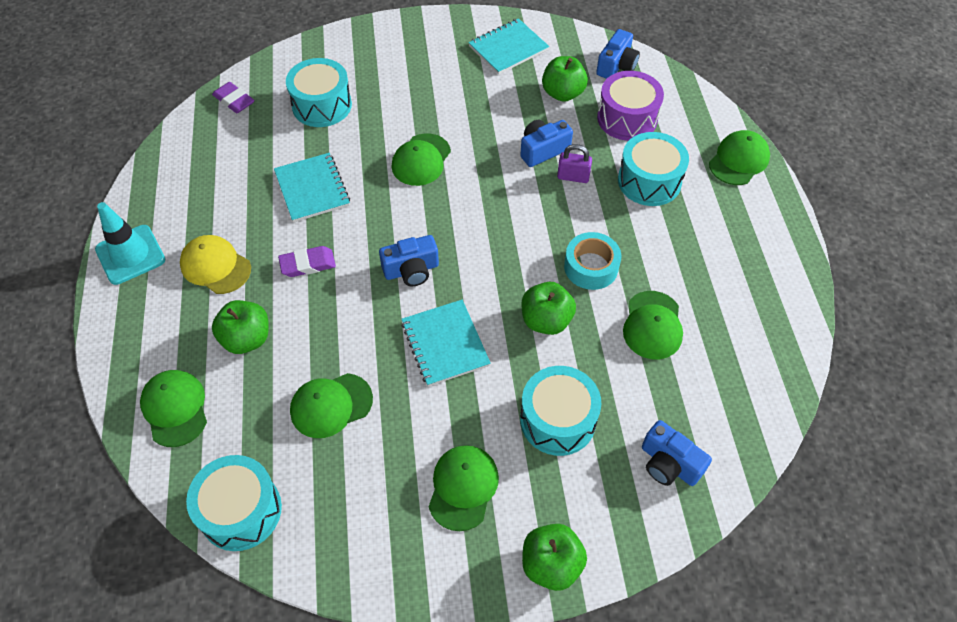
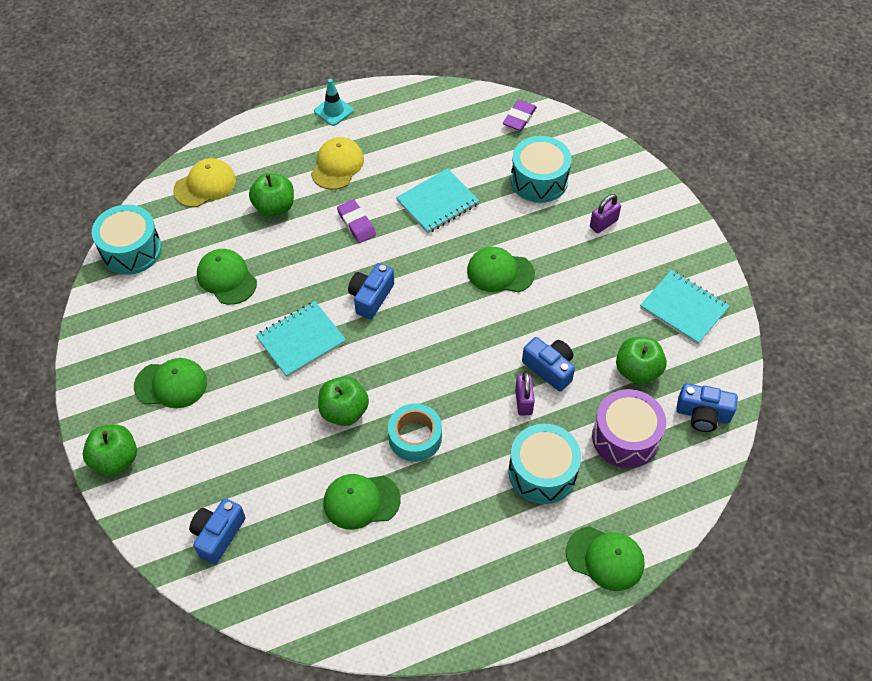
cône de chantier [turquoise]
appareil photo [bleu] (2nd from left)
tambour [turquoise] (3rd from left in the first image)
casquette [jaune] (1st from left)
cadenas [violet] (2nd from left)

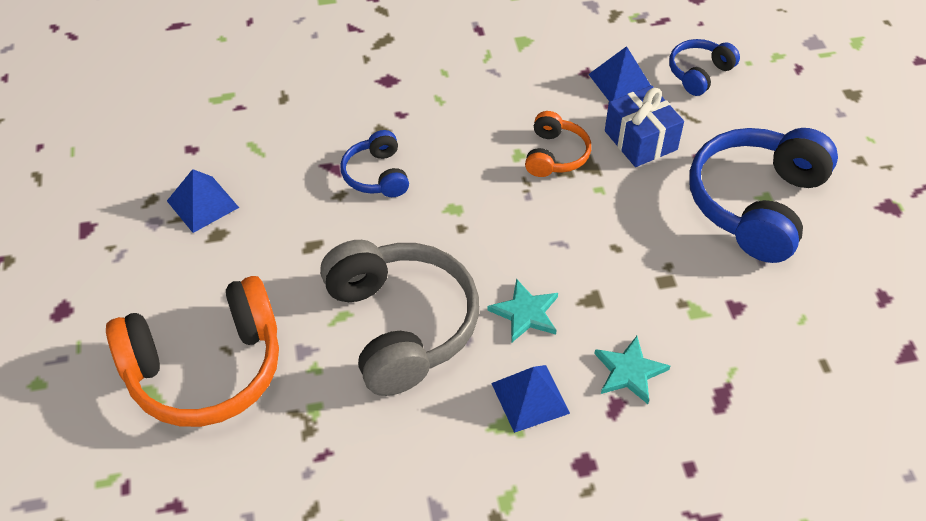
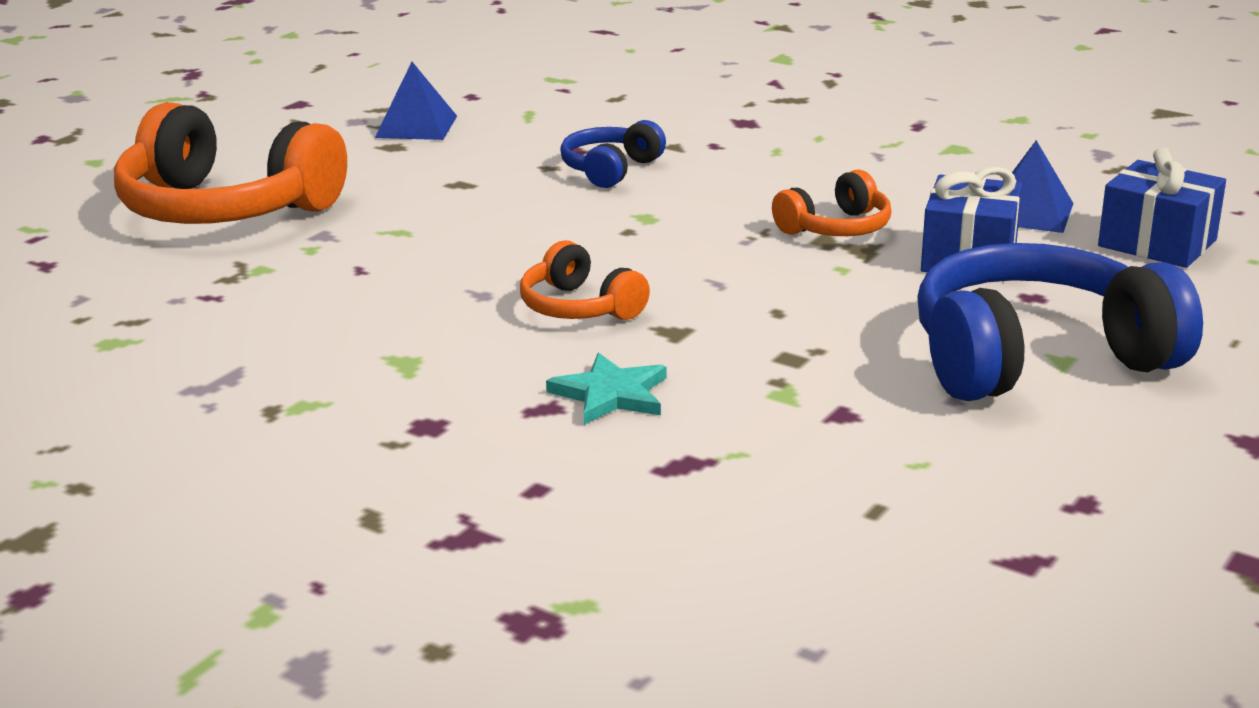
cadeau [bleu] (2nd from left)
casque audio [gris]
casque audio [orange] (2nd from left)
pyramide [bleu] (2nd from left in the first image)

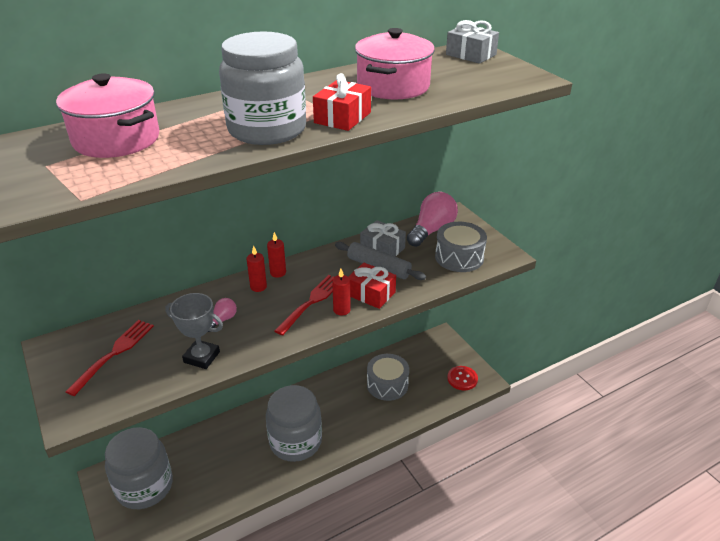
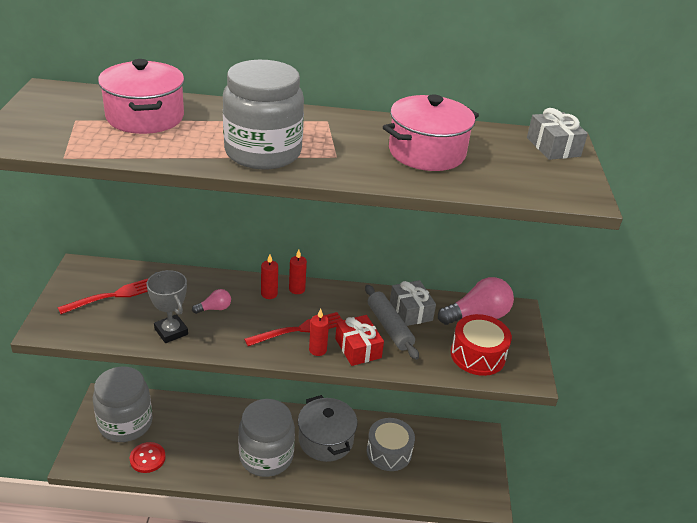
cadeau [rouge] (1st from left in the first image)
tambour [rouge]
bouton [rouge]
marmite [gris]

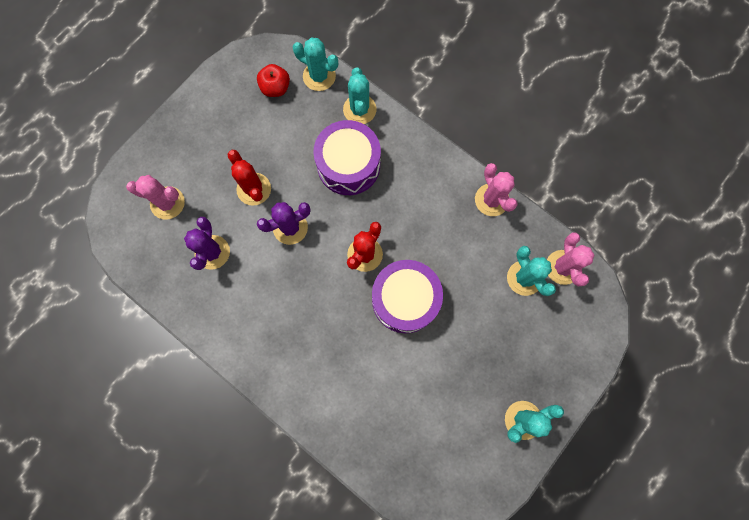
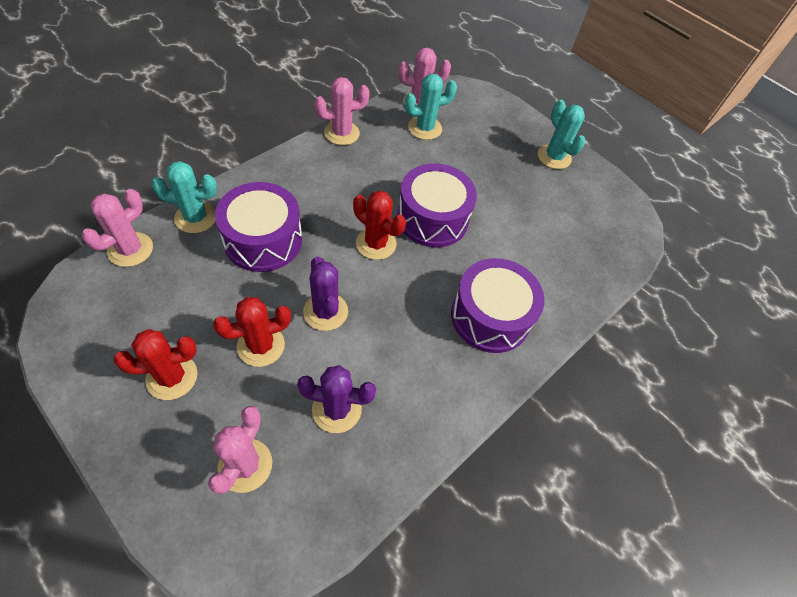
cactus [rose] (1st from left)
pomme [rouge]
tambour [violet] (3rd from left)
cactus [rouge] (1st from left)

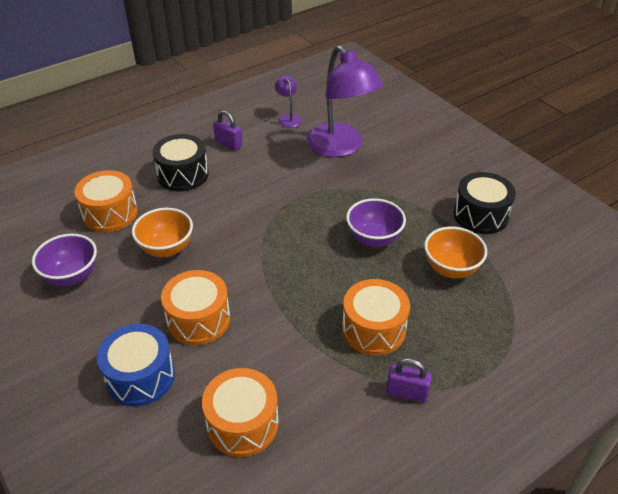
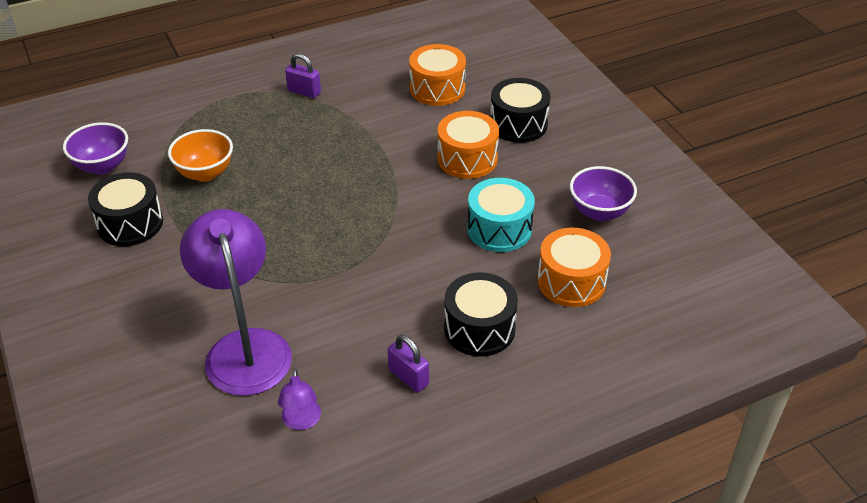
bol [violet] (1st from left)
tambour [turquoise]
tambour [orange] (4th from left in the first image)
tambour [noir] (3rd from left)

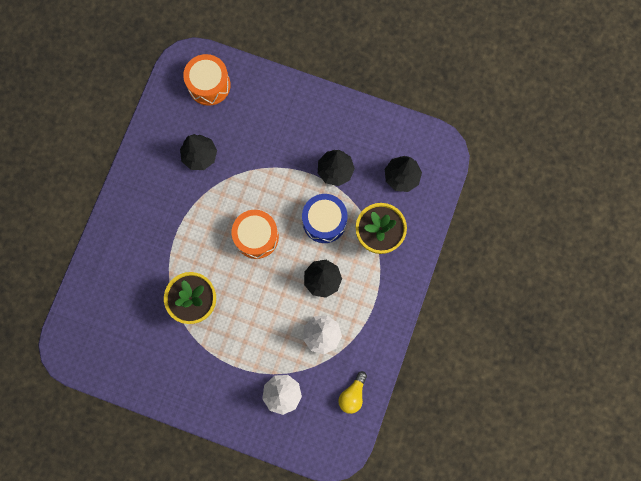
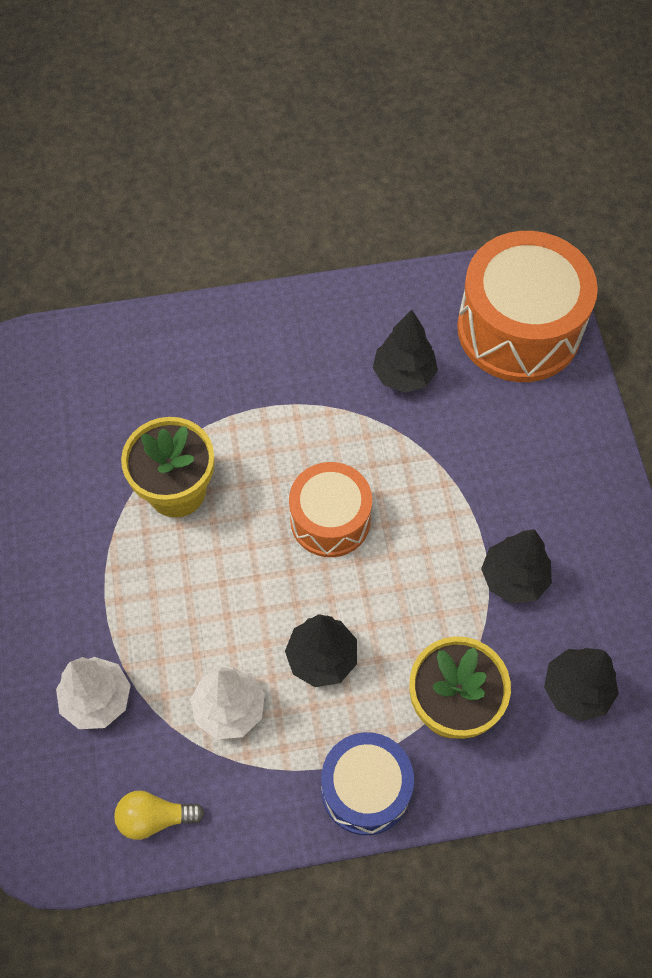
tambour [orange] (2nd from left)
tambour [bleu]

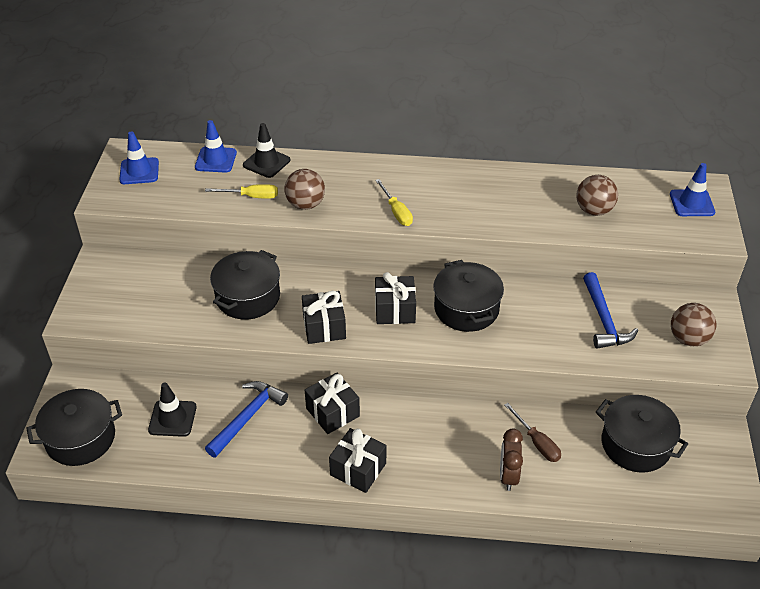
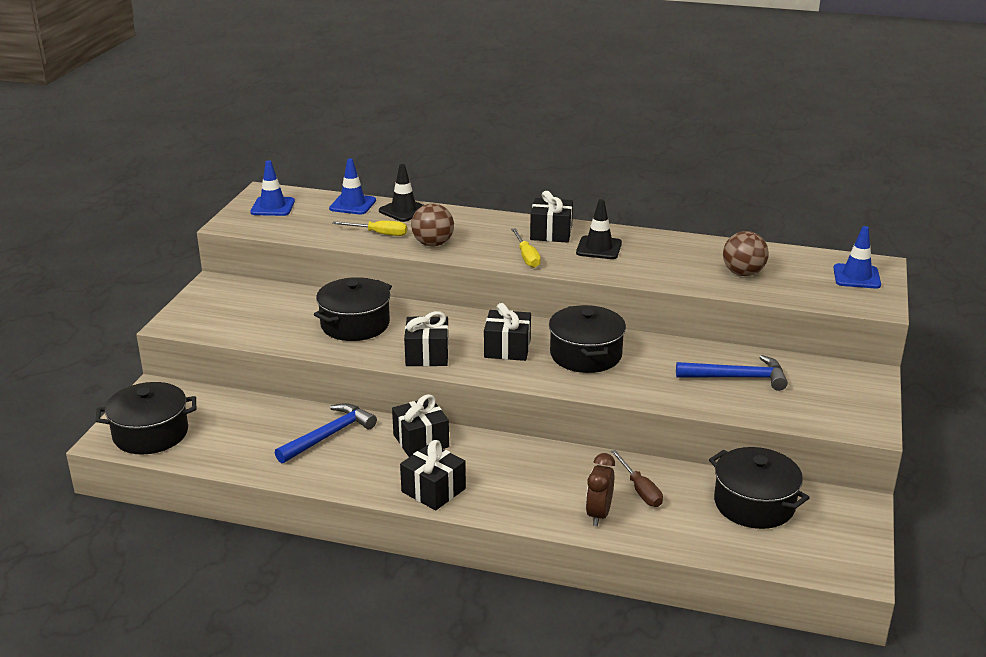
marteau [bleu] (2nd from left)
balle [marron] (3rd from left in the first image)
cône de chantier [noir] (2nd from left)
cadeau [noir] (5th from left)

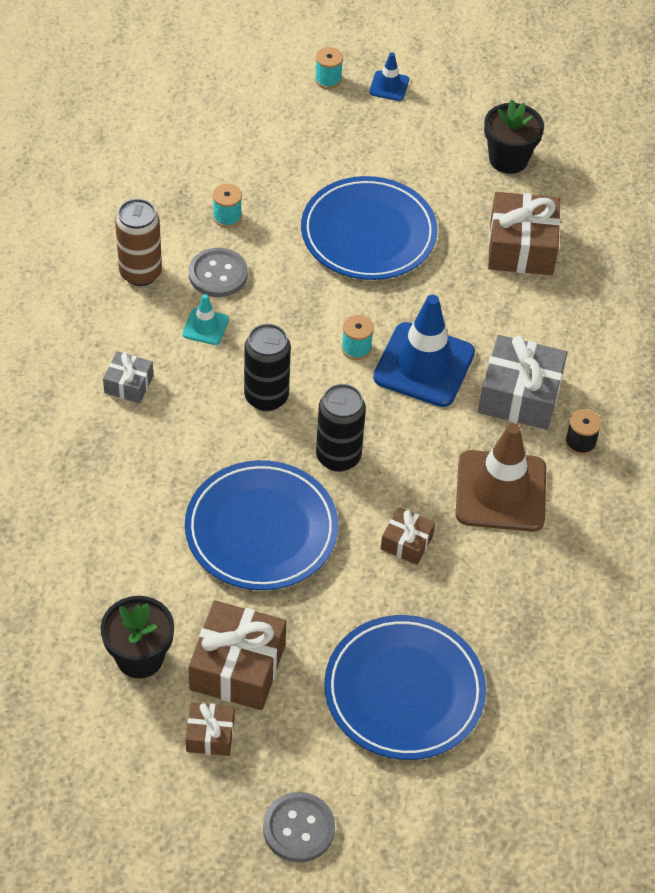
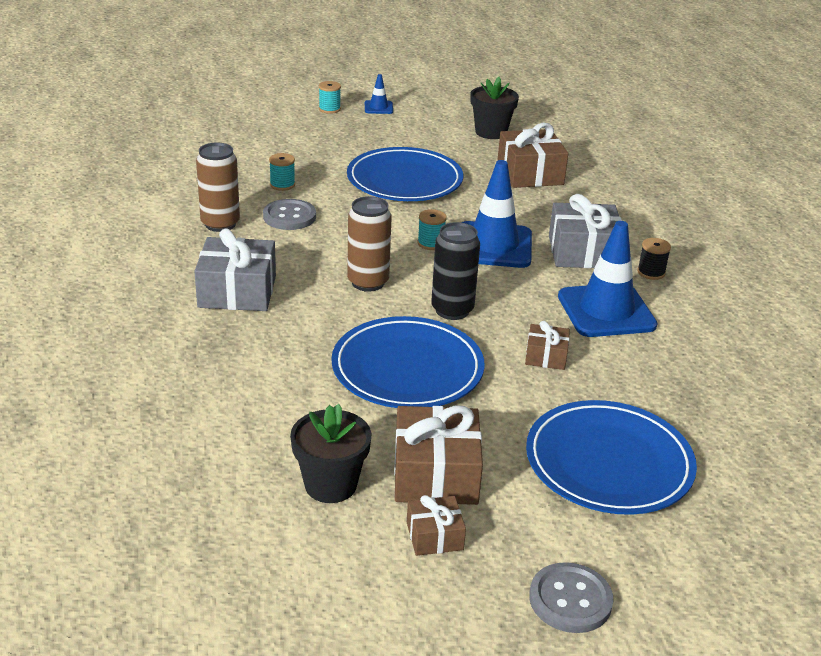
cône de chantier [turquoise]
canette [marron] (2nd from left)
cadeau [gris] (1st from left)
cône de chantier [bleu] (3rd from left)

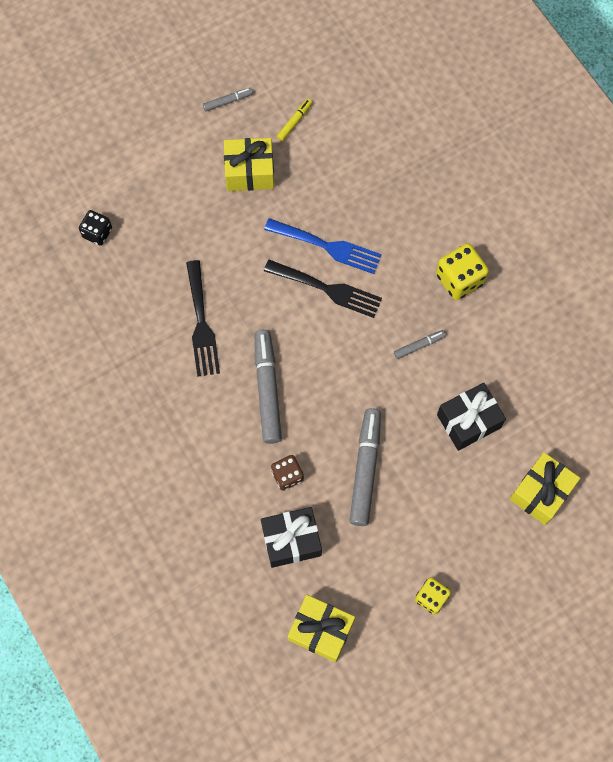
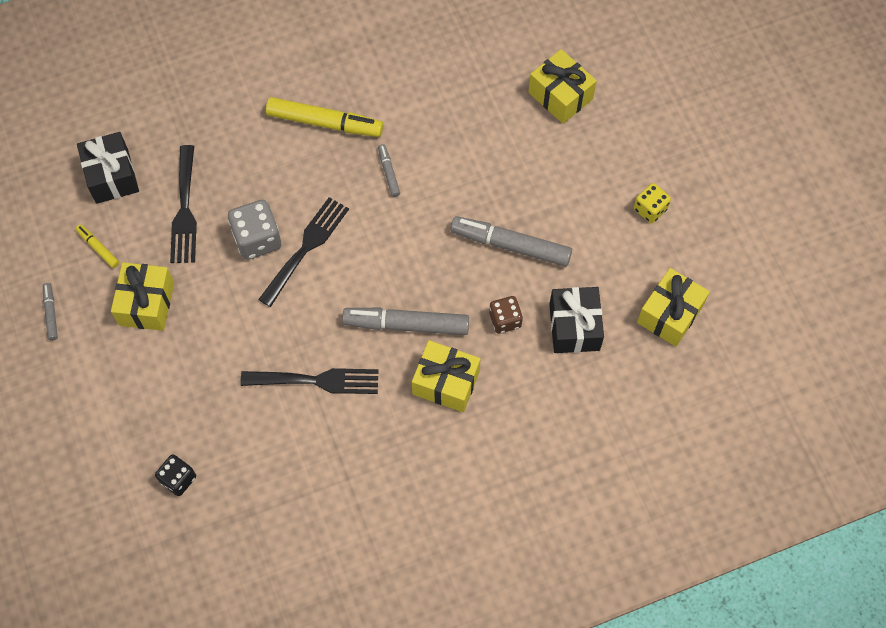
dé [gris]
feutre [jaune] (2nd from left)
cadeau [noir] (1st from left)
fourchette [noir] (1st from left)
cadeau [jaune] (2nd from left)

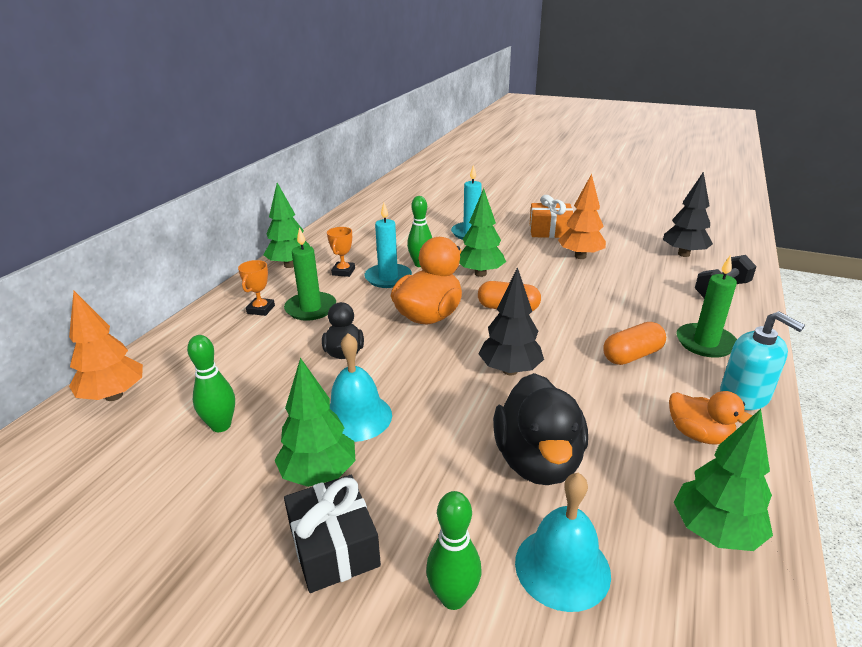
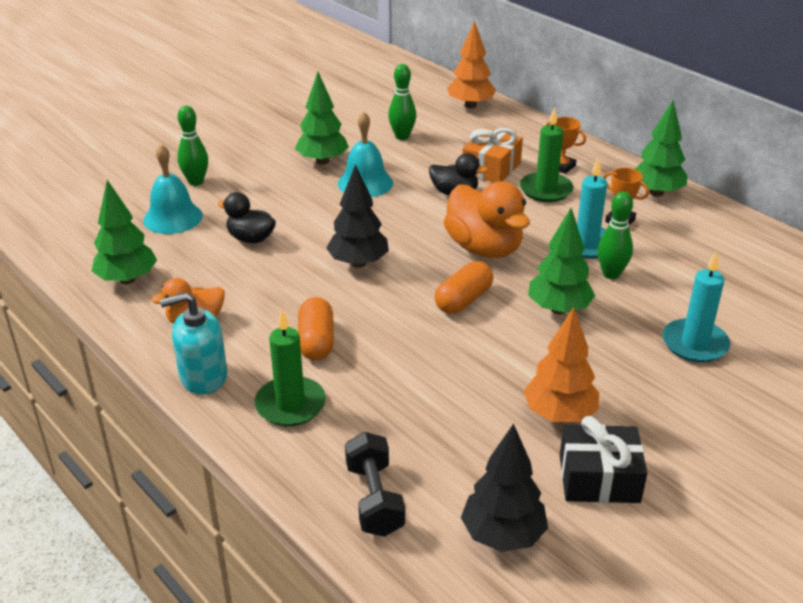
cadeau [orange]
canard [noir] (1st from left)
cadeau [noir]

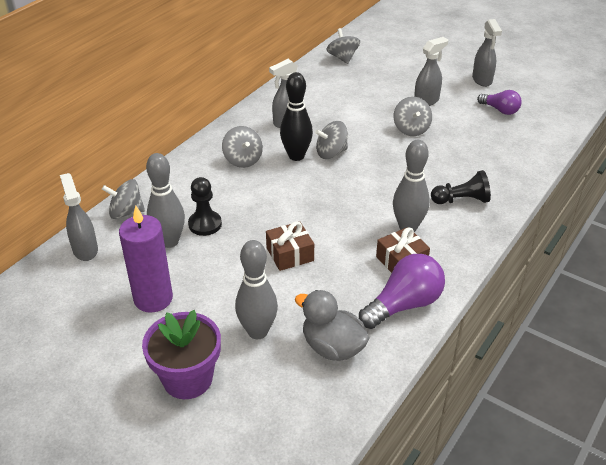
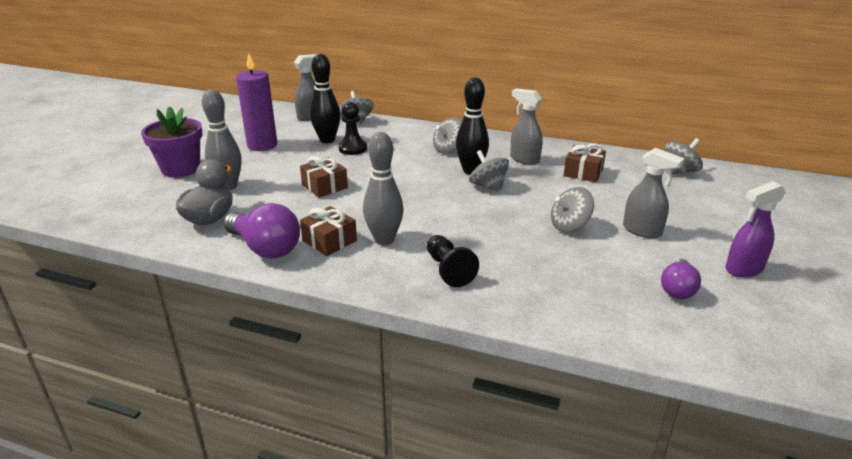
vaporisateur [violet]
quille [noir] (1st from left)
cadeau [marron] (3rd from left)

